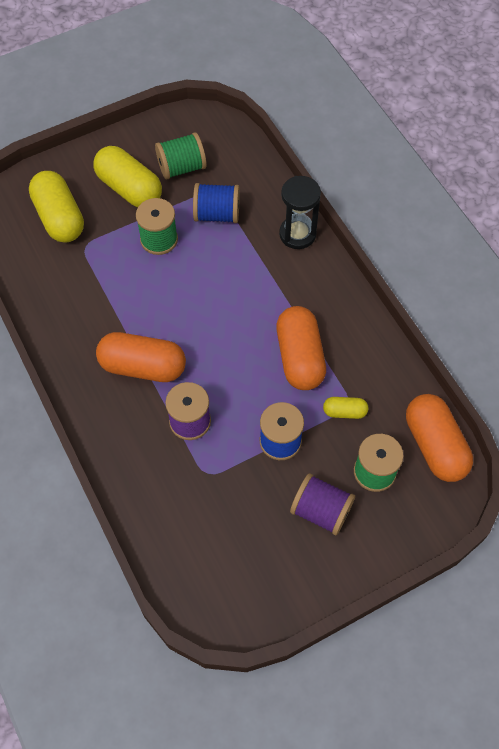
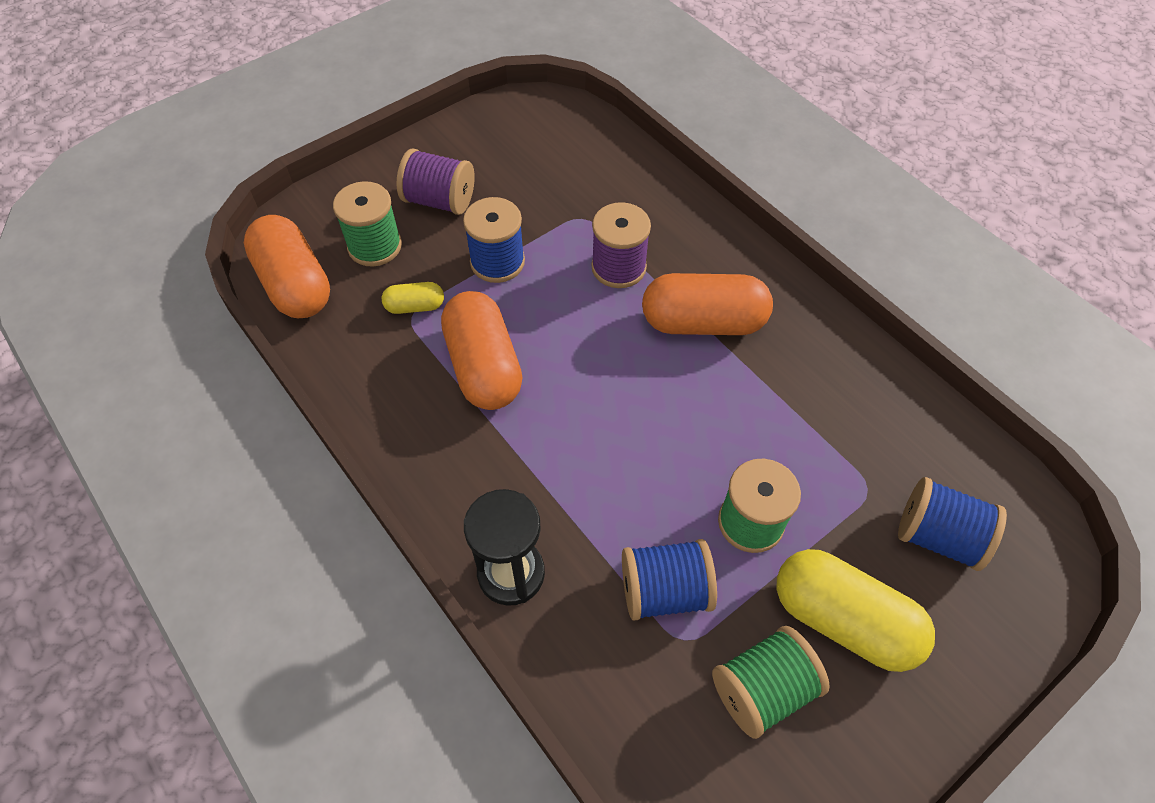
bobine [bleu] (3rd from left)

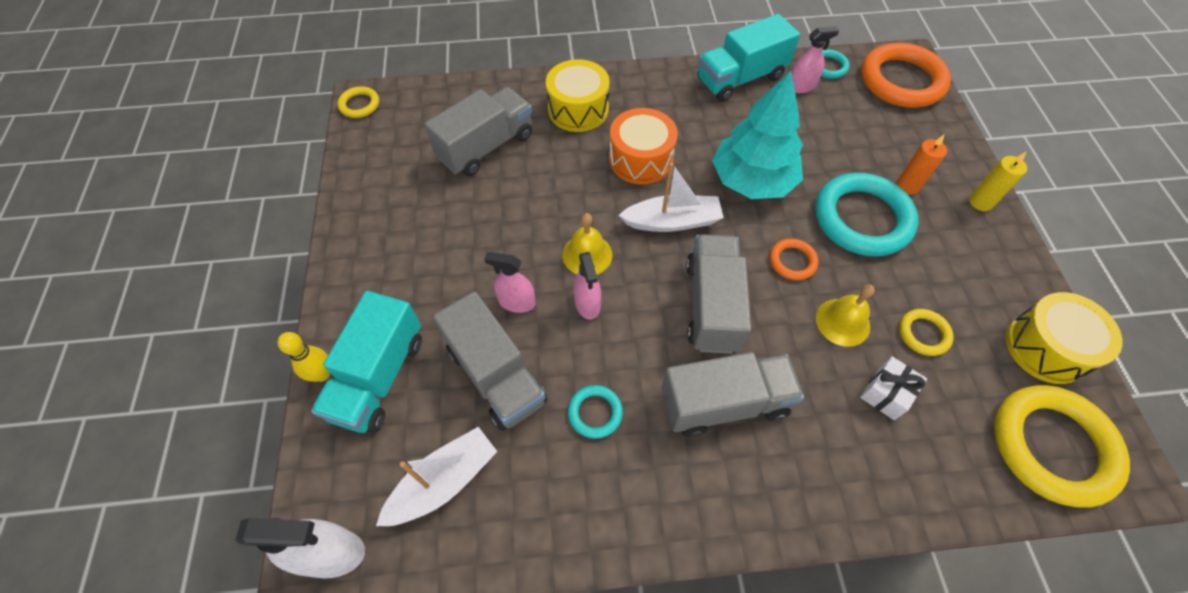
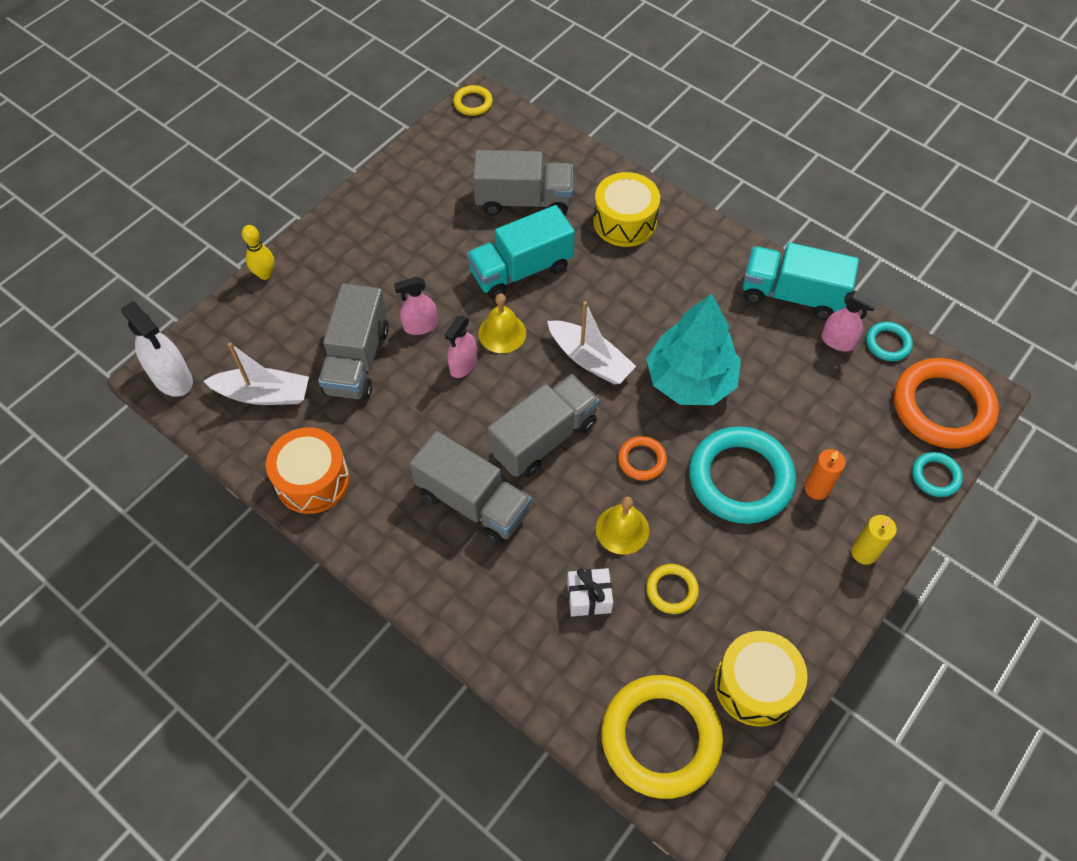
tambour [orange]
vaporisateur [rose] (1st from left)
camion [turquoise] (1st from left)
anneau [turquoise] (3rd from left)

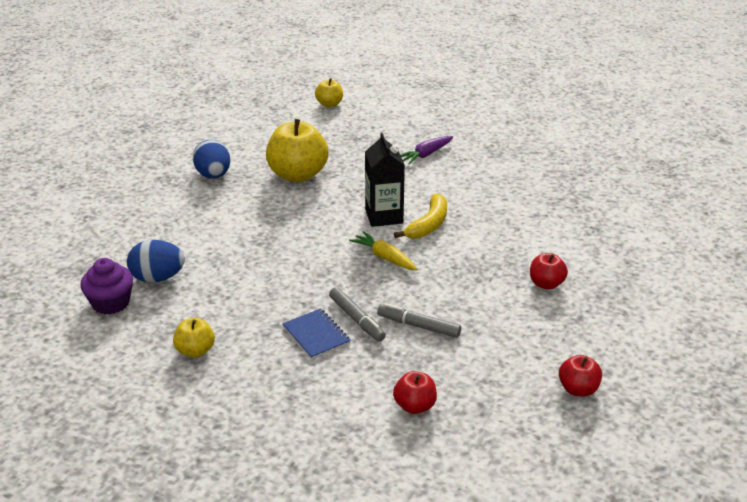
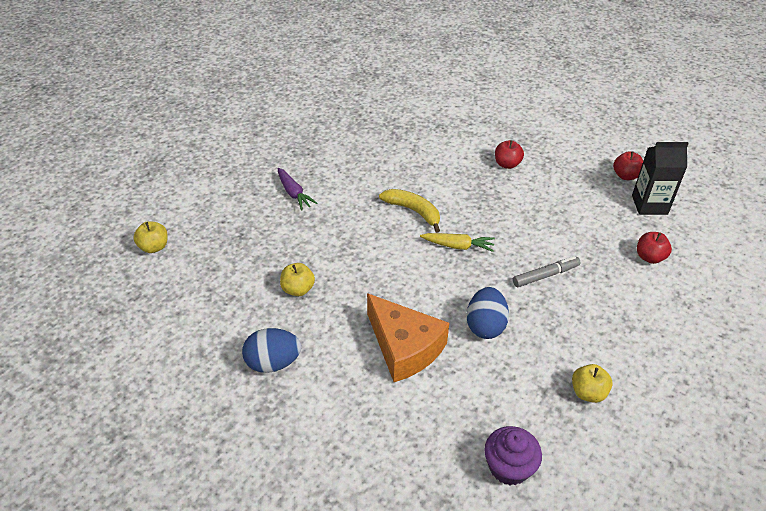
pomme [jaune] (2nd from left)
brique de lait [noir]
carotte [jaune]
œuf [bleu] (2nd from left)
feutre [gris] (2nd from left in the first image)
carnet [bleu]
fromage [orange]

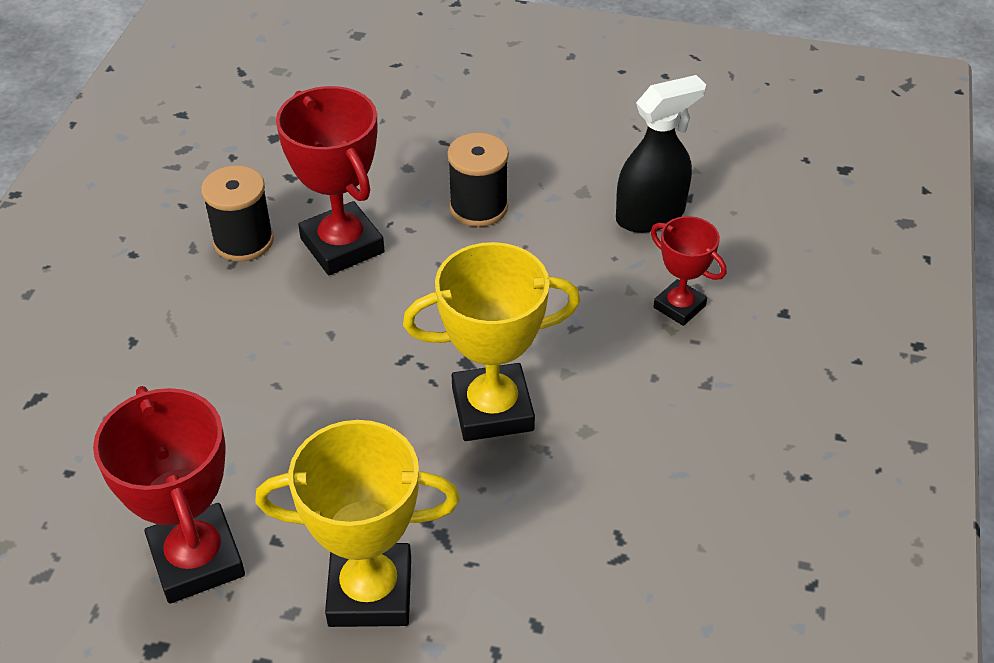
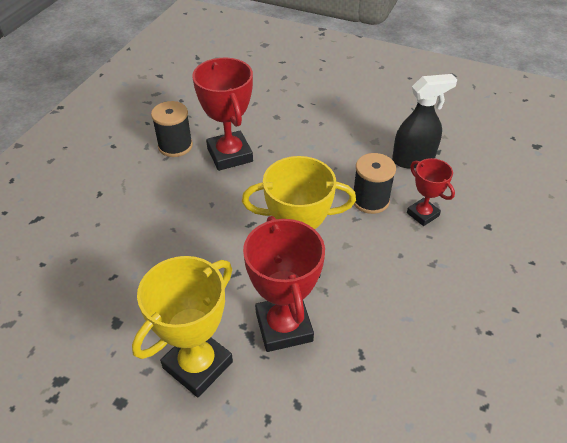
bobine [noir] (2nd from left)
trophée [rouge] (2nd from left)
trophée [jaune] (1st from left)

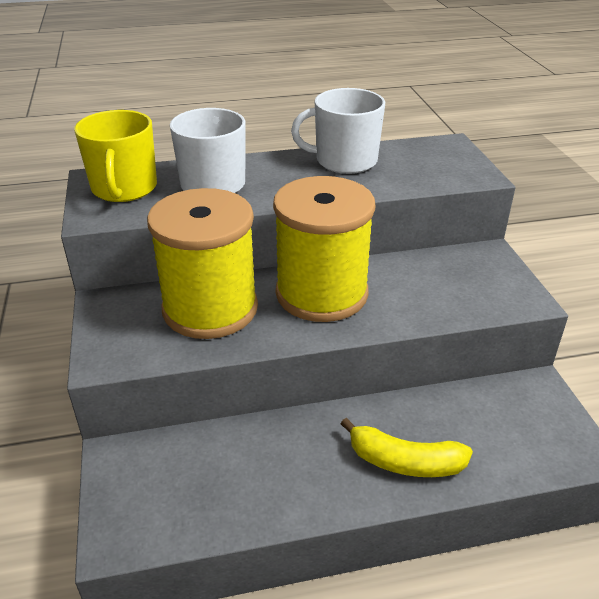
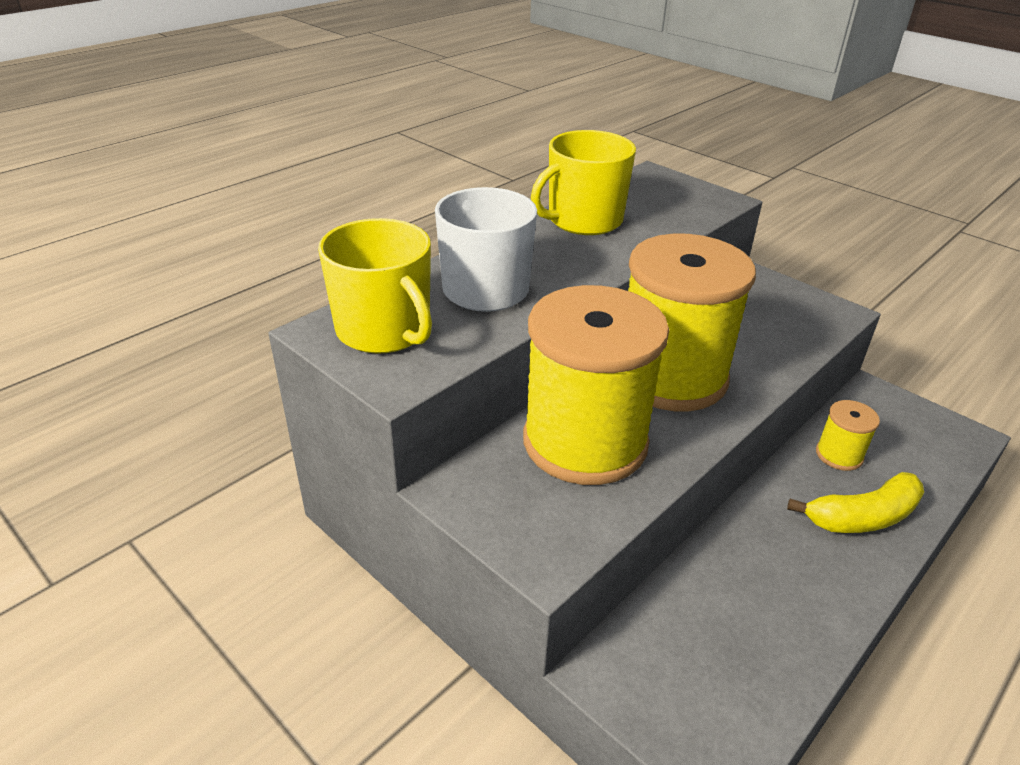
tasse [jaune] (2nd from left)
bobine [jaune] (3rd from left)

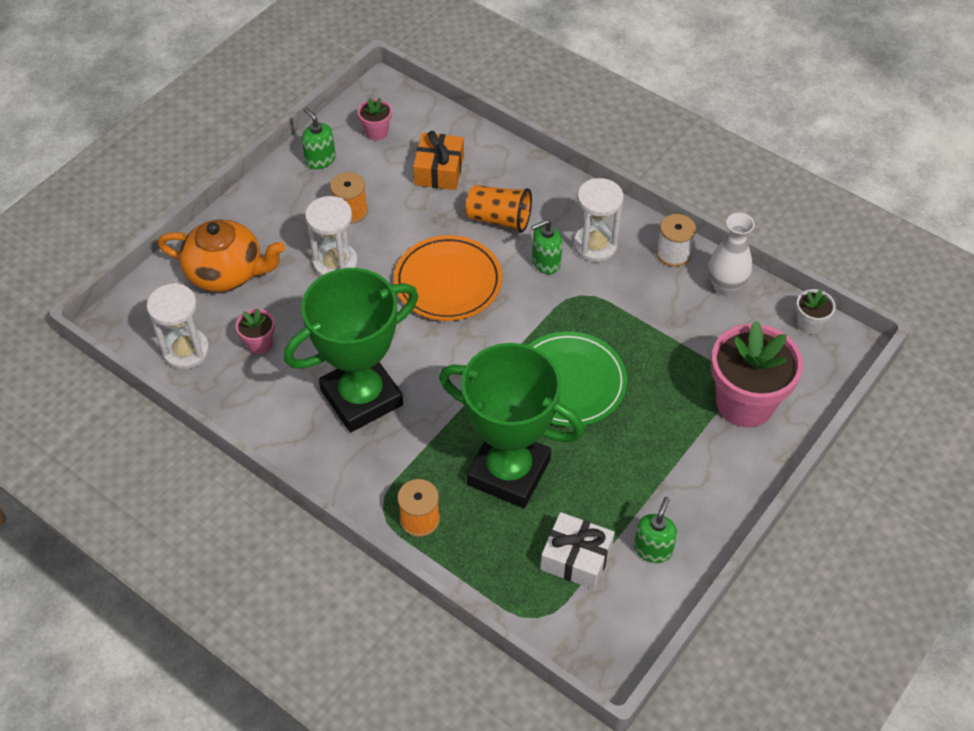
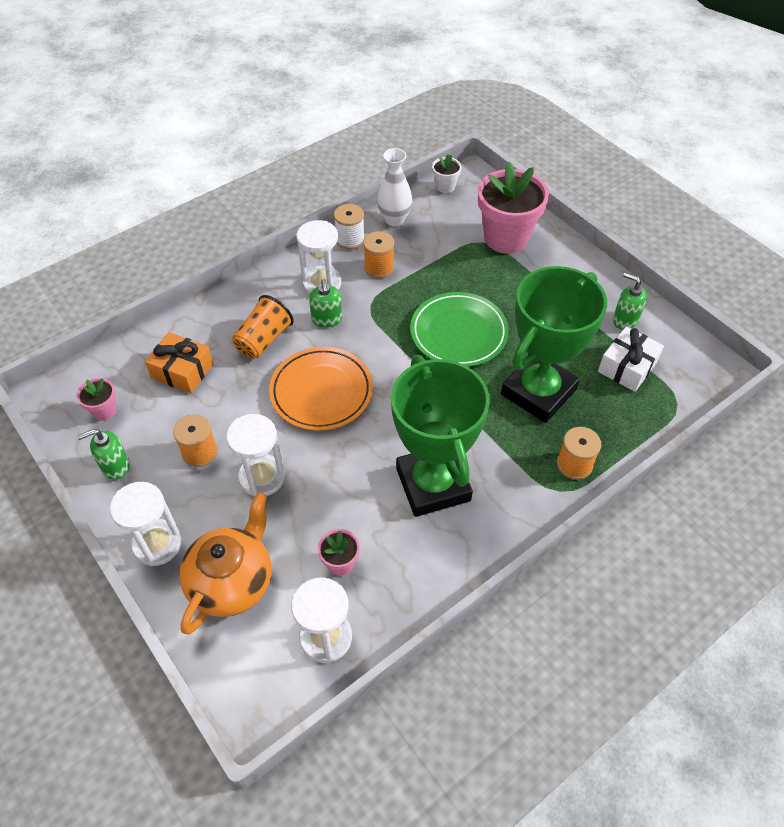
bobine [orange] (2nd from left)
sablier [blanc] (1st from left)

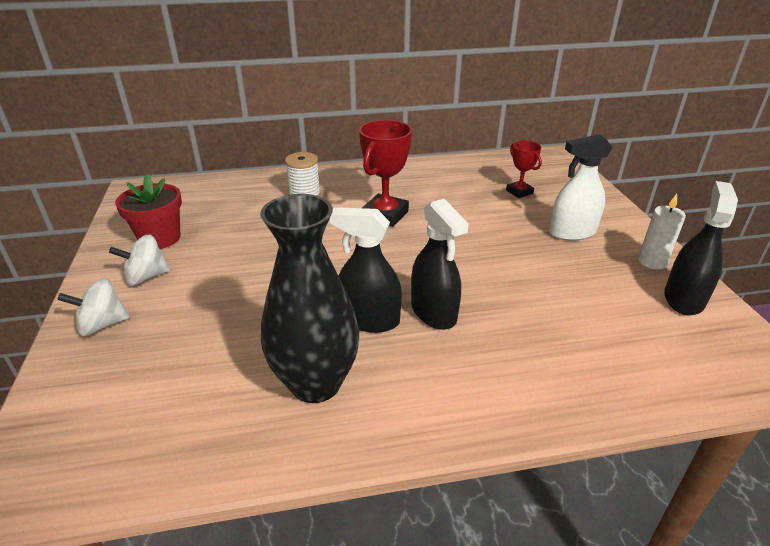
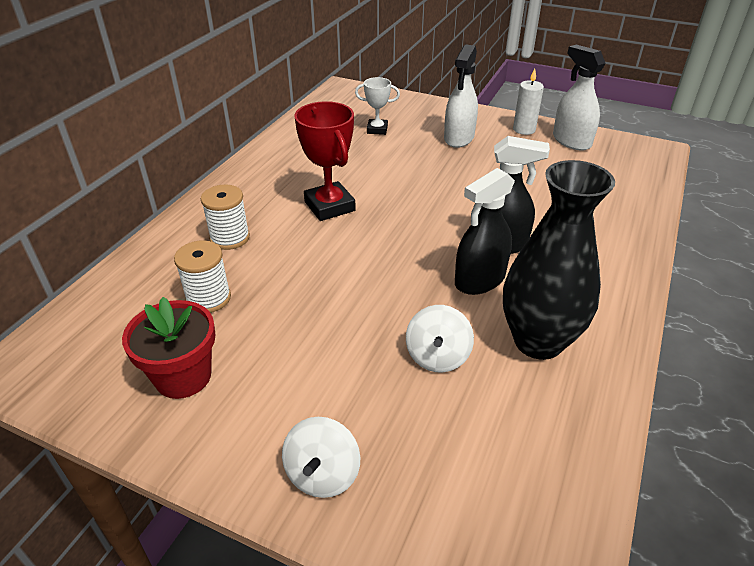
trophée [blanc]
vaporisateur [blanc] (2nd from left)
toupie [blanc] (2nd from left)
bobine [blanc] (1st from left)

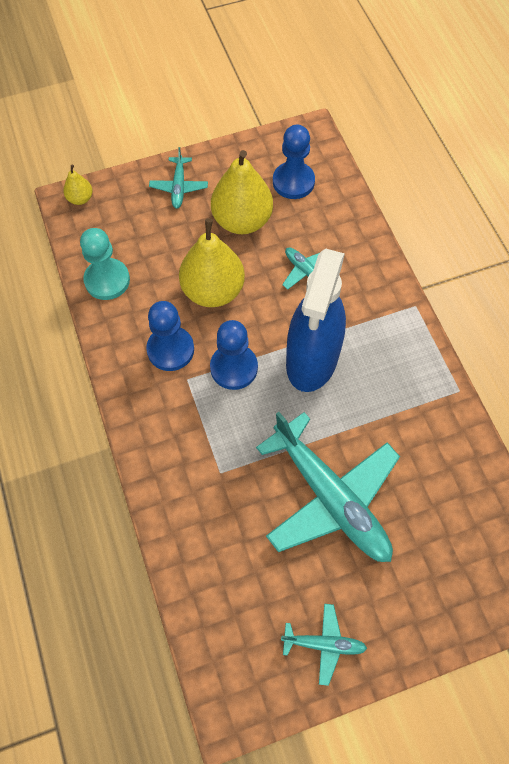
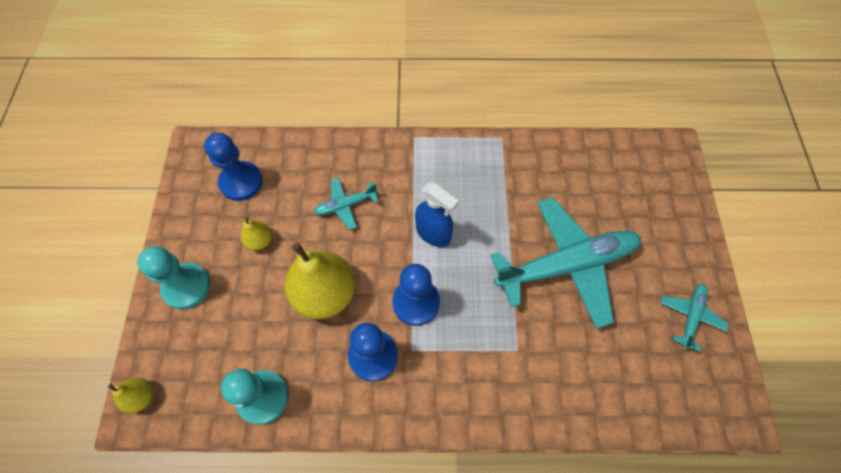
pion [turquoise] (1st from left)
poire [jaune] (2nd from left)
vaporisateur [bleu]

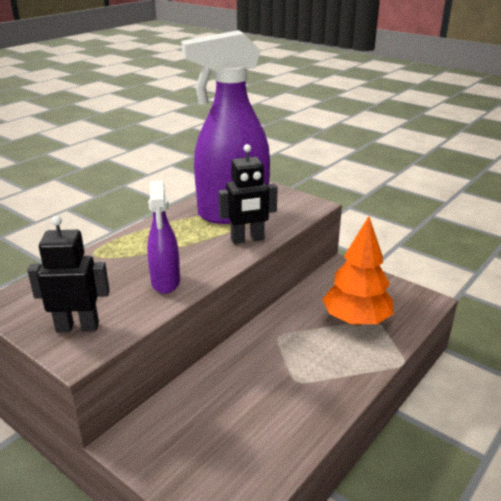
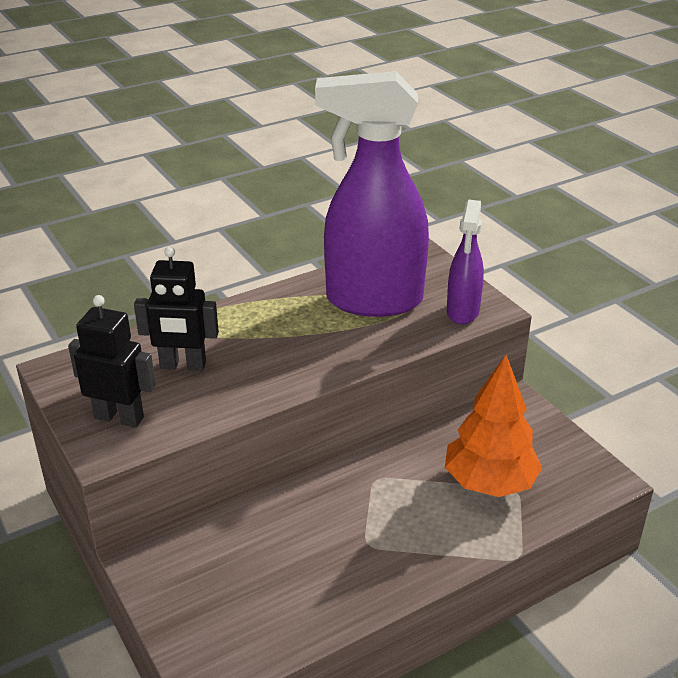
robot [noir] (2nd from left)
vaporisateur [violet] (2nd from left)

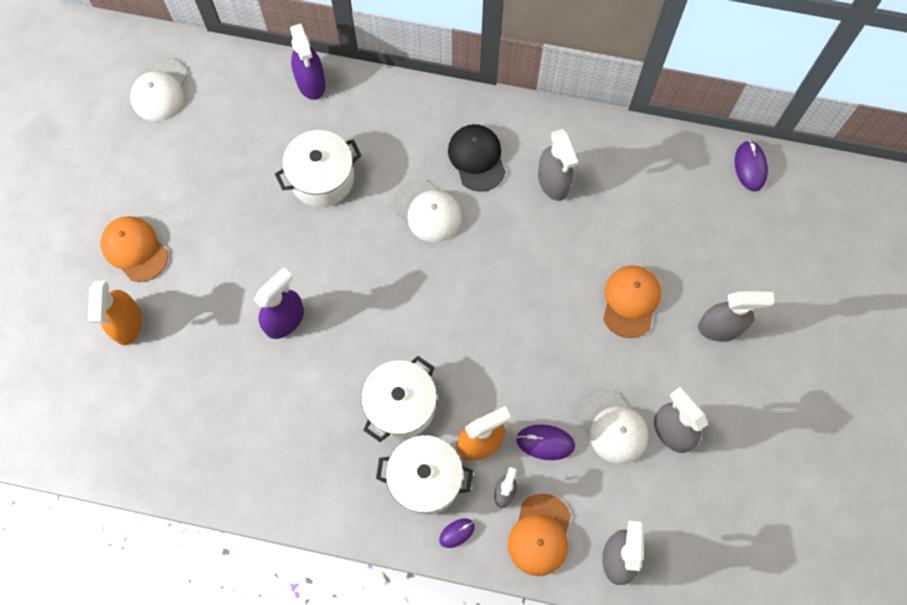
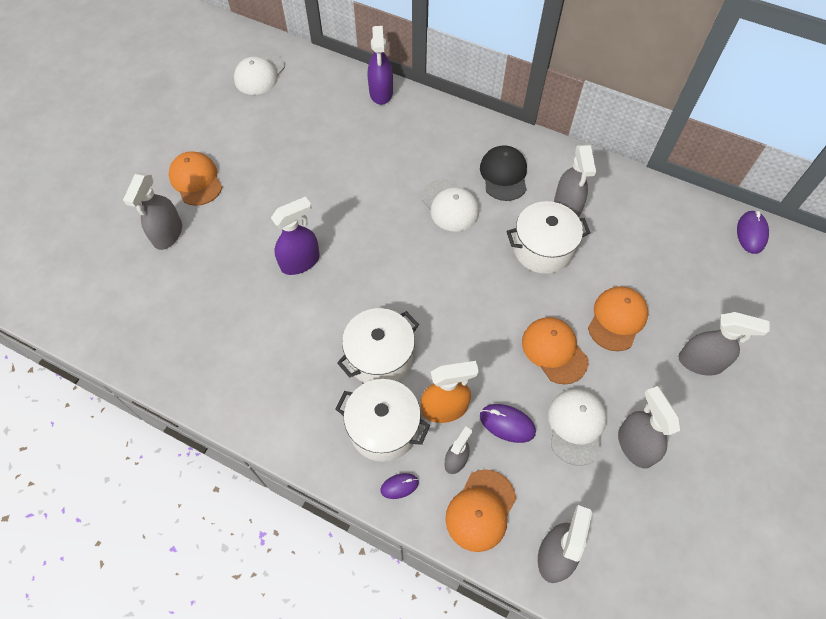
marmite [blanc] (3rd from left)
vaporisateur [gris] (1st from left)
casquette [blanc] (3rd from left)
casquette [orange] (3rd from left)

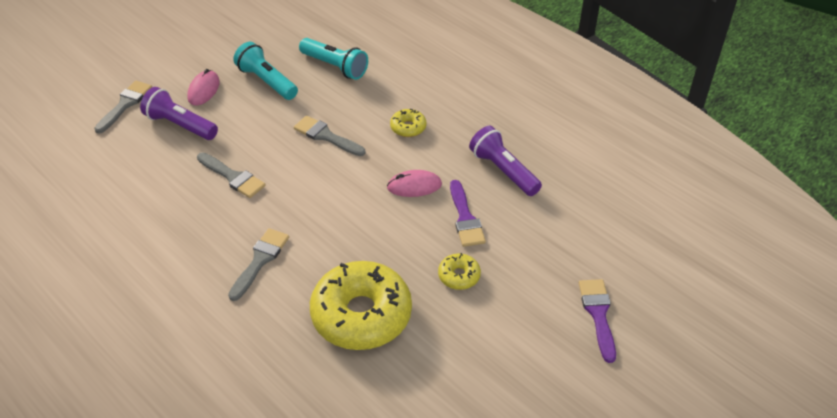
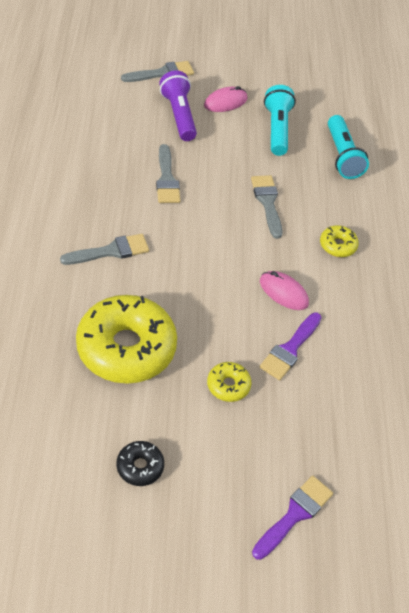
lampe de poche [violet] (2nd from left in the first image)
beignet [noir]

